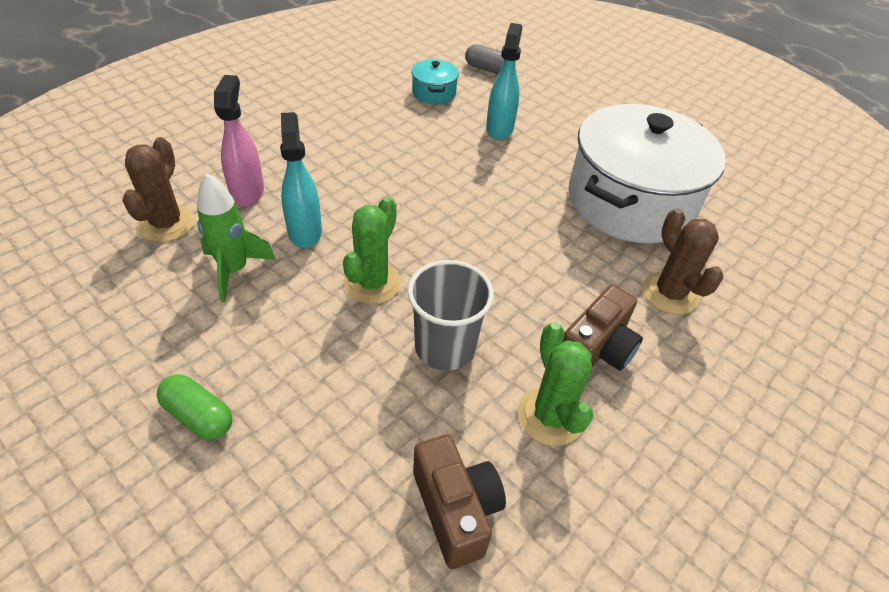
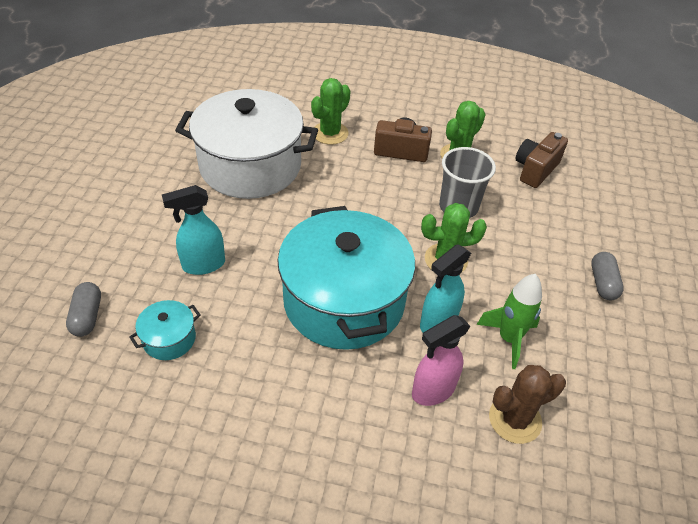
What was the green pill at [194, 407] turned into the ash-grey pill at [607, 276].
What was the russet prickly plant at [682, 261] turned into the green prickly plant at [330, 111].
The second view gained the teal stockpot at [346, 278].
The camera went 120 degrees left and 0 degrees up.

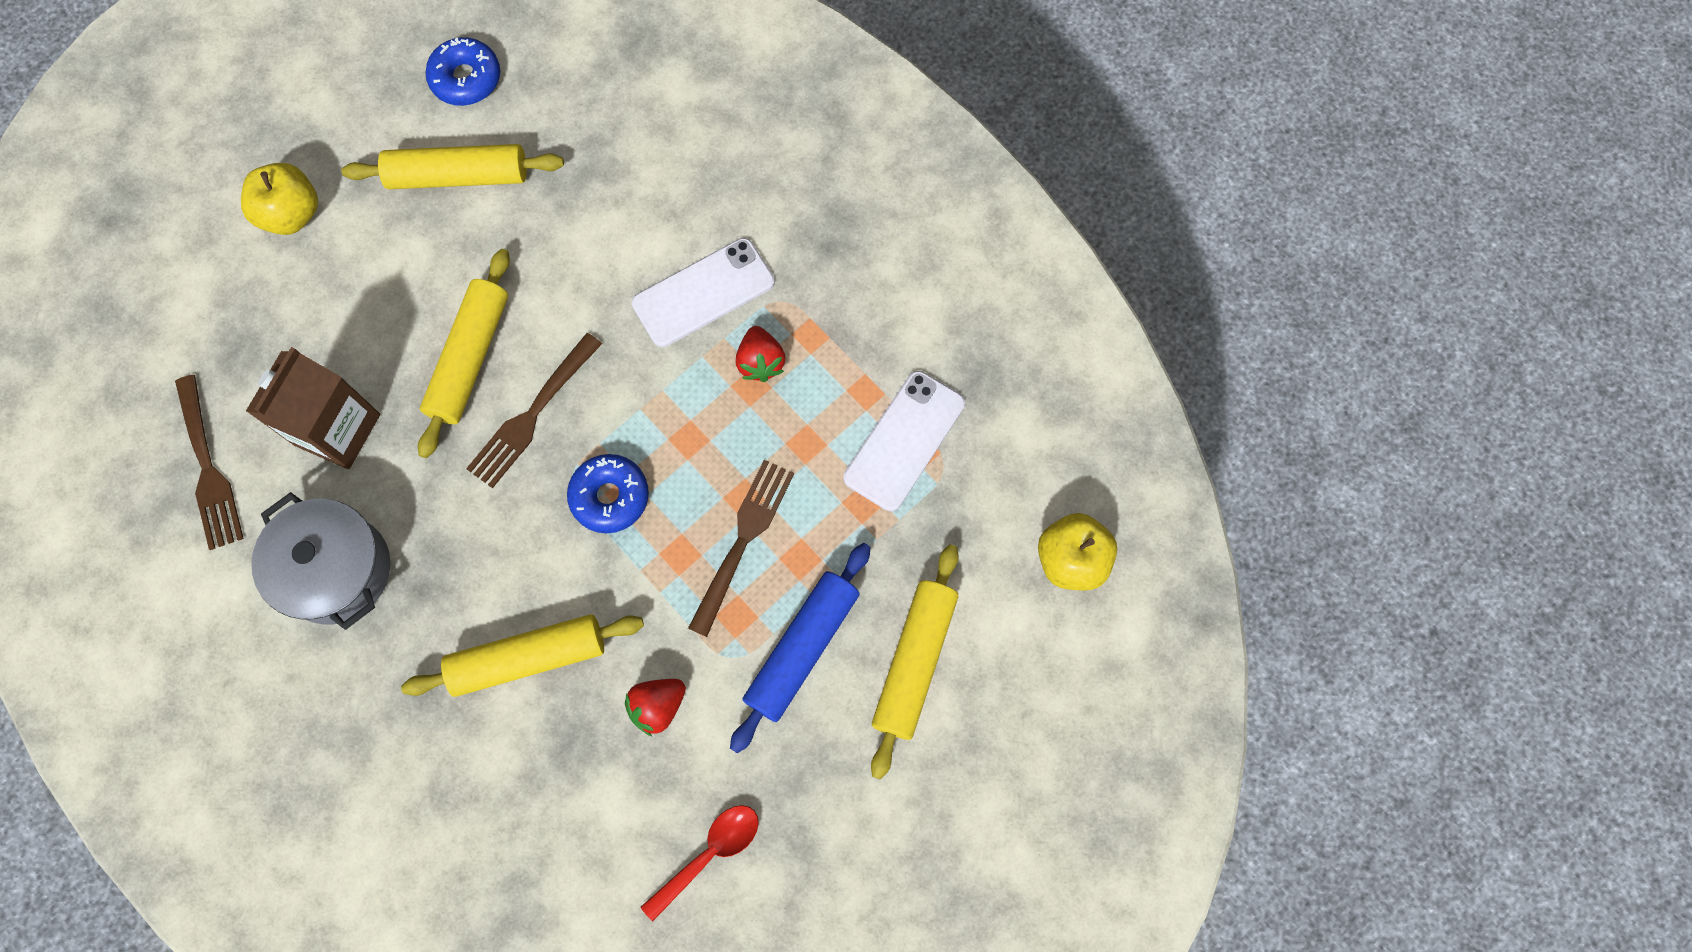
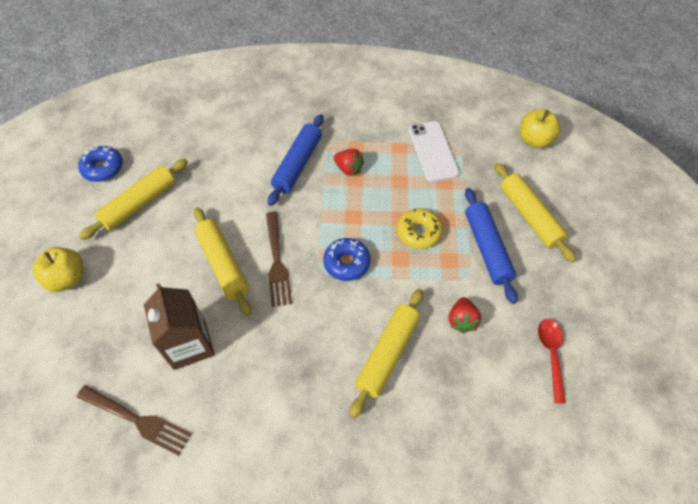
The second view lost the ash-grey stockpot at [321, 561].
Where the pure white smartphone stood at [703, 292], the blue pastry roller came to stand at [296, 160].
Where the russet dinner fork stood at [741, 548], the golden doughnut came to stand at [420, 228].
The camera went 45 degrees left and 15 degrees down.

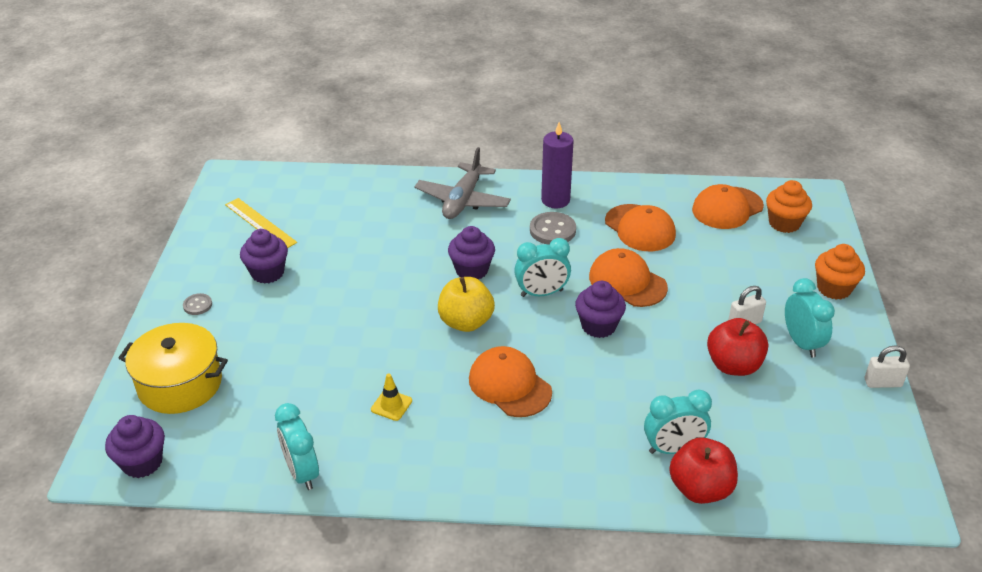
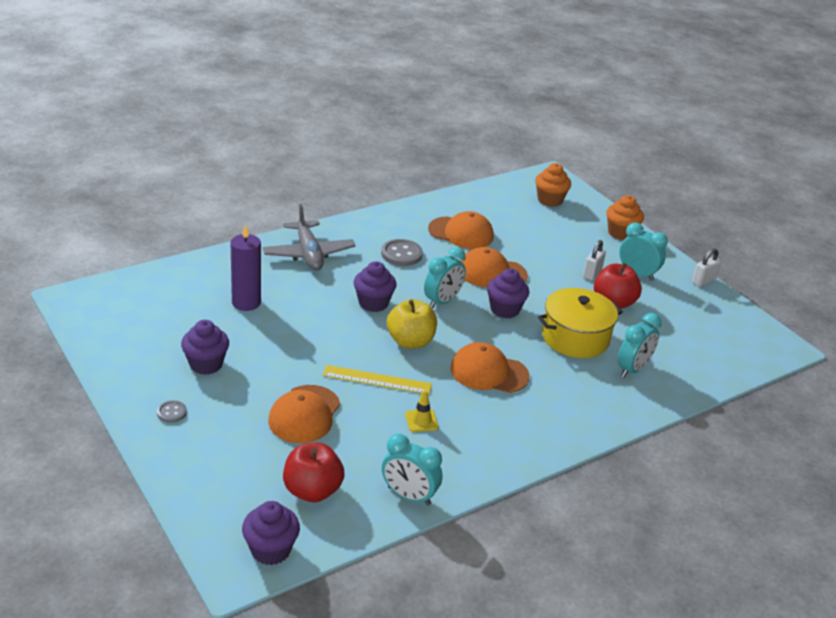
The golden stockpot ended up elsewhere, having gone from [173, 368] to [580, 323].
The golden straightedge ended up elsewhere, having gone from [261, 223] to [377, 380].
The royal purple pillar candle ended up elsewhere, having gone from [557, 165] to [245, 267].
The crimson apple ended up elsewhere, having gone from [703, 470] to [313, 472].
The orange-coloured peaked cap ended up elsewhere, having gone from [728, 206] to [304, 414].
The camera went 40 degrees left and 5 degrees down.

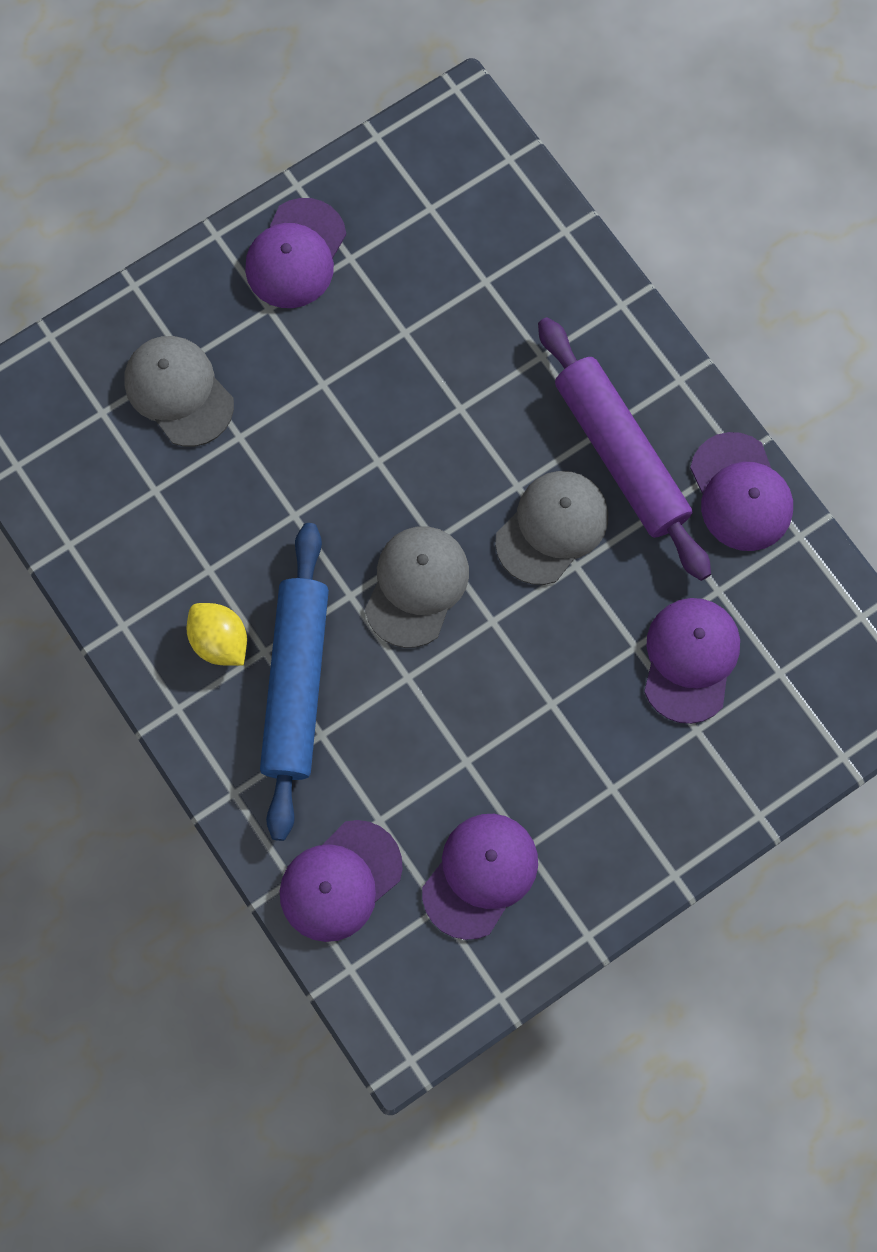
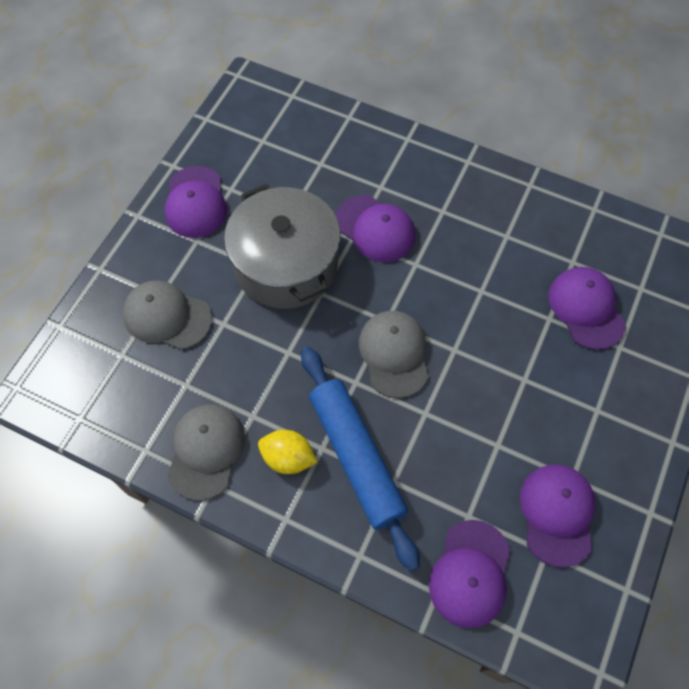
The ash-grey peaked cap ended up elsewhere, having gone from [551, 528] to [206, 452].
The second view lost the royal purple pastry roller at [624, 449].
The royal purple peaked cap ended up elsewhere, having gone from [741, 491] to [375, 228].
The second view gained the ash-grey stockpot at [282, 246].
The camera went 30 degrees left and 10 degrees down.

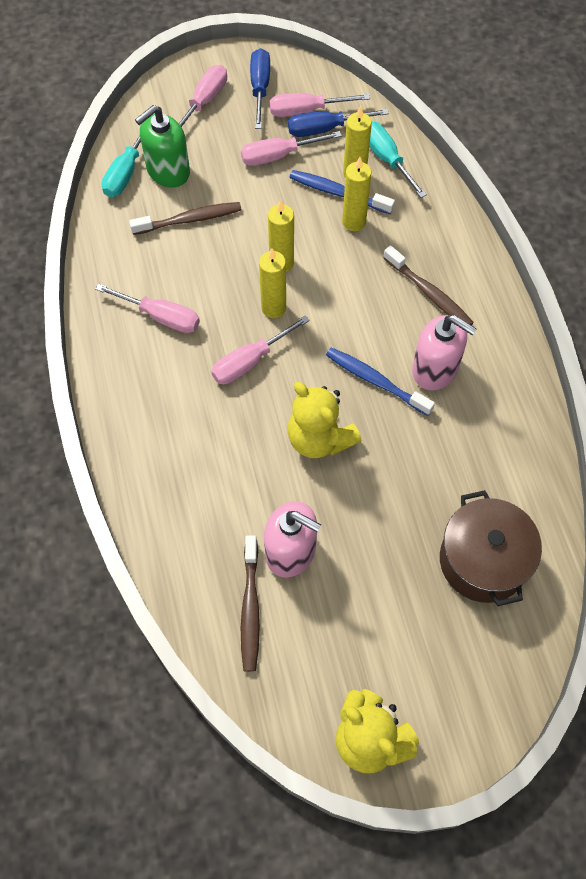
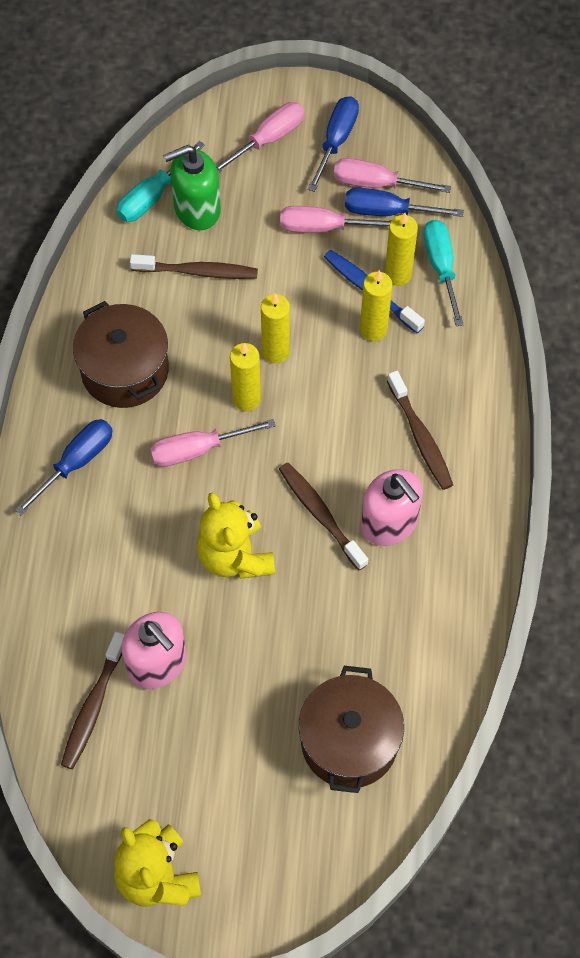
Where the rosy screwdriver stood at [147, 308], the russet stockpot came to stand at [121, 354].
What was the blue toothbrush at [380, 381] turned into the russet toothbrush at [323, 516].
The second view gained the blue screwdriver at [64, 467].
The camera went 20 degrees right and 0 degrees up.

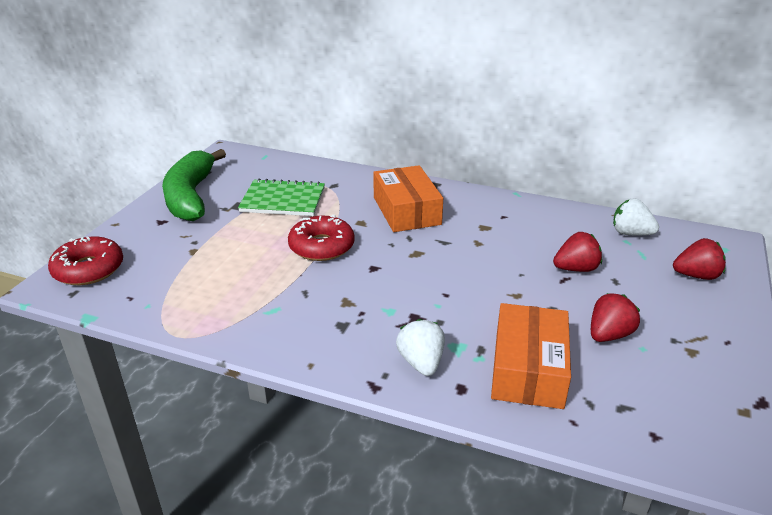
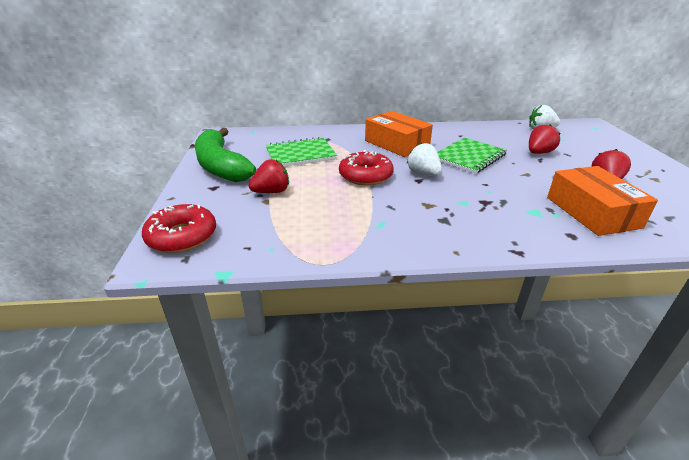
The pure white toy strawberry ended up elsewhere, having gone from [420, 347] to [424, 159].
The crimson toy strawberry ended up elsewhere, having gone from [699, 259] to [269, 176].
The second view gained the green notepad at [472, 156].
The camera went 25 degrees left and 0 degrees up.

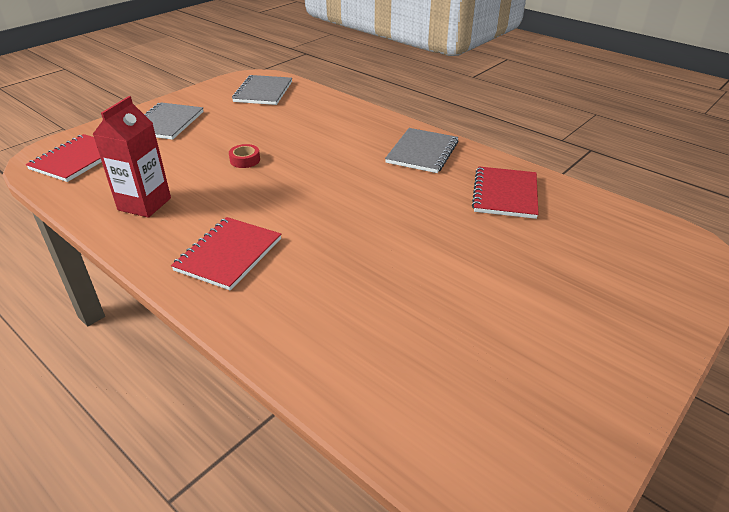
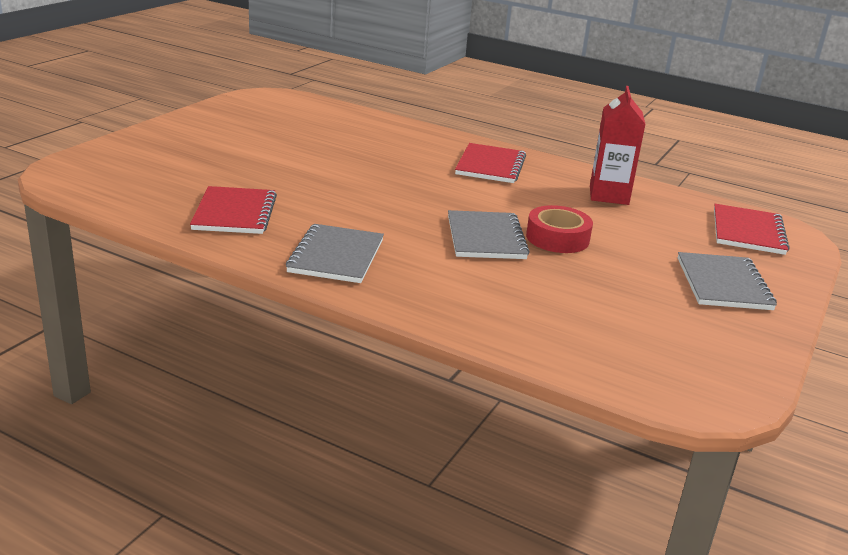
The size of the crimson tape at [244, 156] changed by a factor of 1.68.
The ash-grey notepad ended up elsewhere, having gone from [262, 90] to [489, 234].
The camera went 165 degrees right and 10 degrees down.

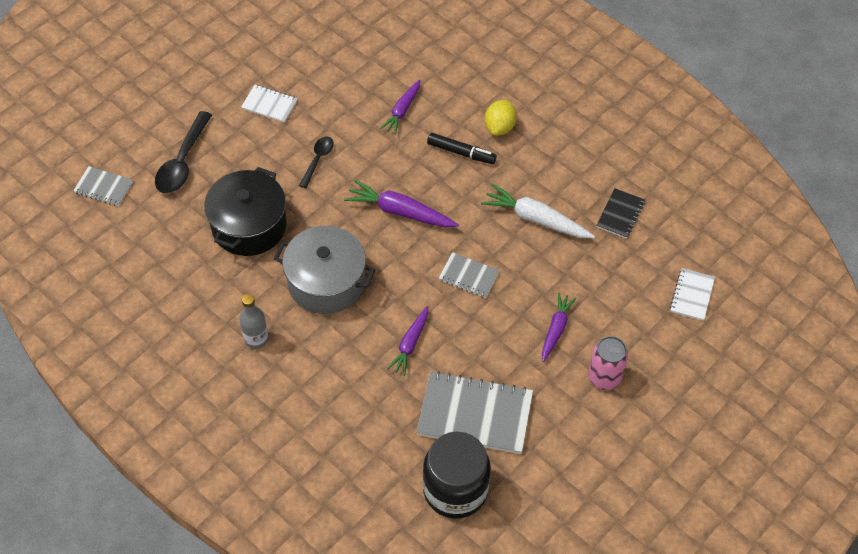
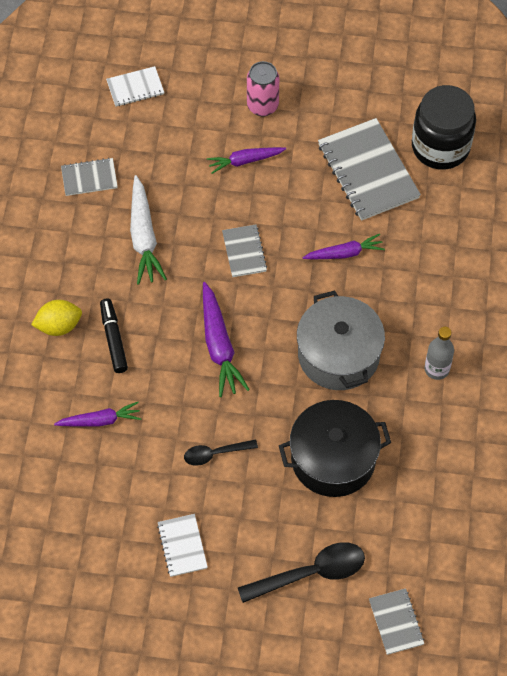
What was the ebony notepad at [620, 213] turned into the ash-grey notepad at [89, 177].
The camera went 125 degrees left and 5 degrees up.

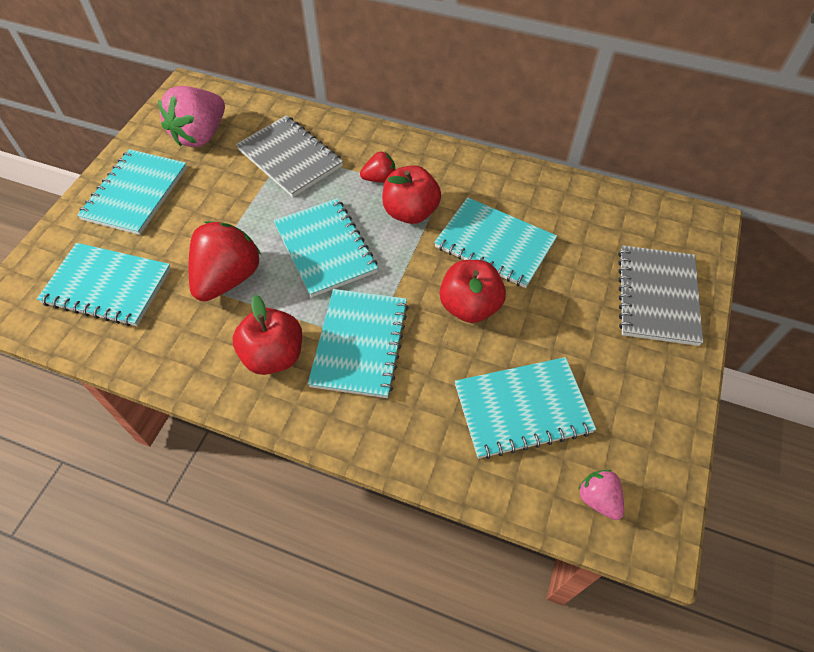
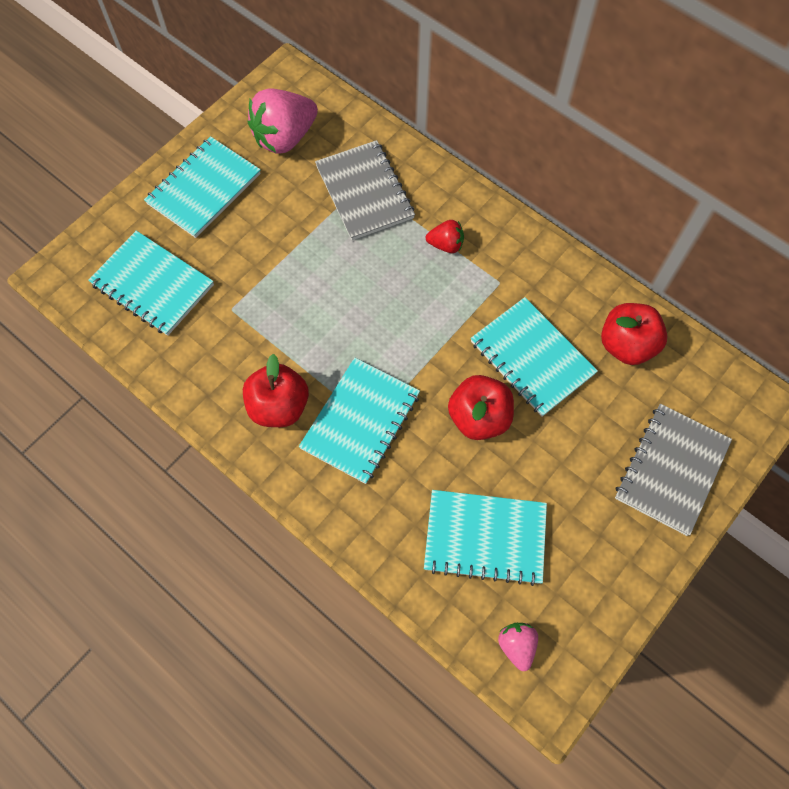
The second view lost the crimson toy strawberry at [225, 261].
The second view lost the teal notepad at [326, 247].
The crimson apple ended up elsewhere, having gone from [411, 194] to [634, 334].
The camera went 20 degrees right and 10 degrees up.

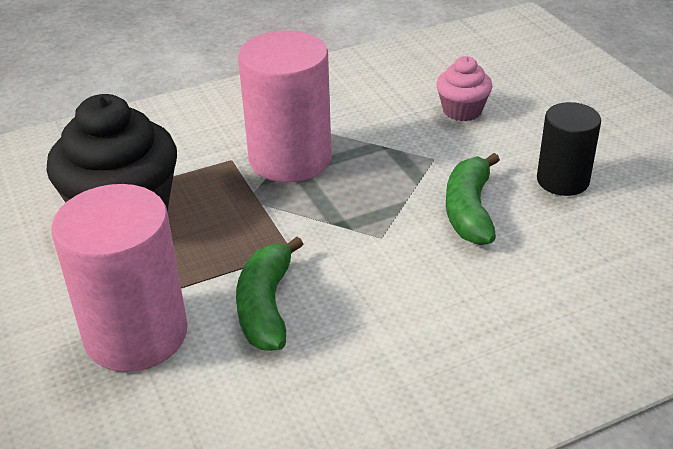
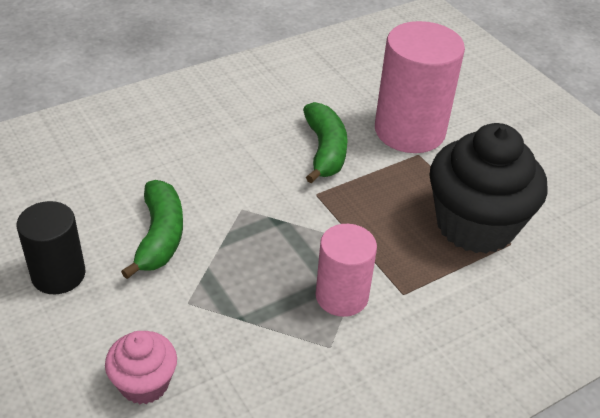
The size of the rosy cylinder at [284, 106] changed by a factor of 0.60.
The camera went 170 degrees right and 5 degrees up.

